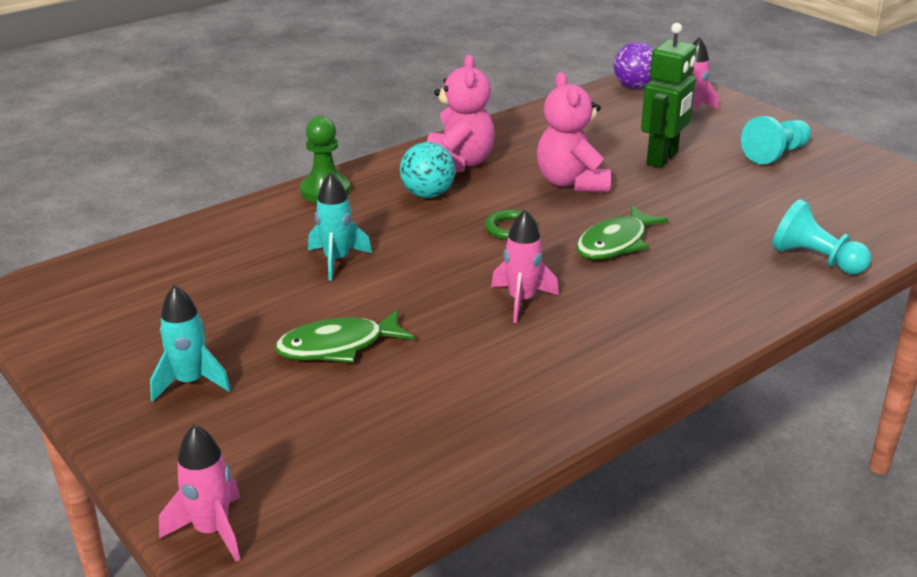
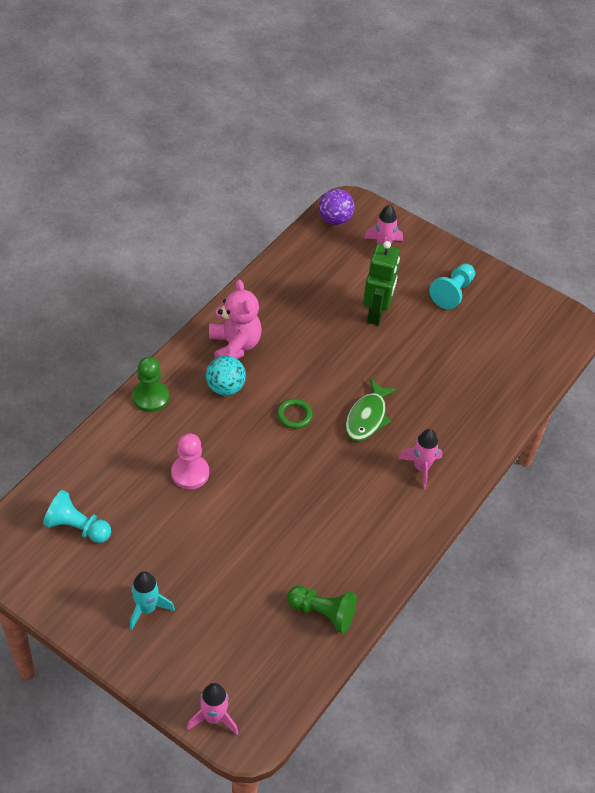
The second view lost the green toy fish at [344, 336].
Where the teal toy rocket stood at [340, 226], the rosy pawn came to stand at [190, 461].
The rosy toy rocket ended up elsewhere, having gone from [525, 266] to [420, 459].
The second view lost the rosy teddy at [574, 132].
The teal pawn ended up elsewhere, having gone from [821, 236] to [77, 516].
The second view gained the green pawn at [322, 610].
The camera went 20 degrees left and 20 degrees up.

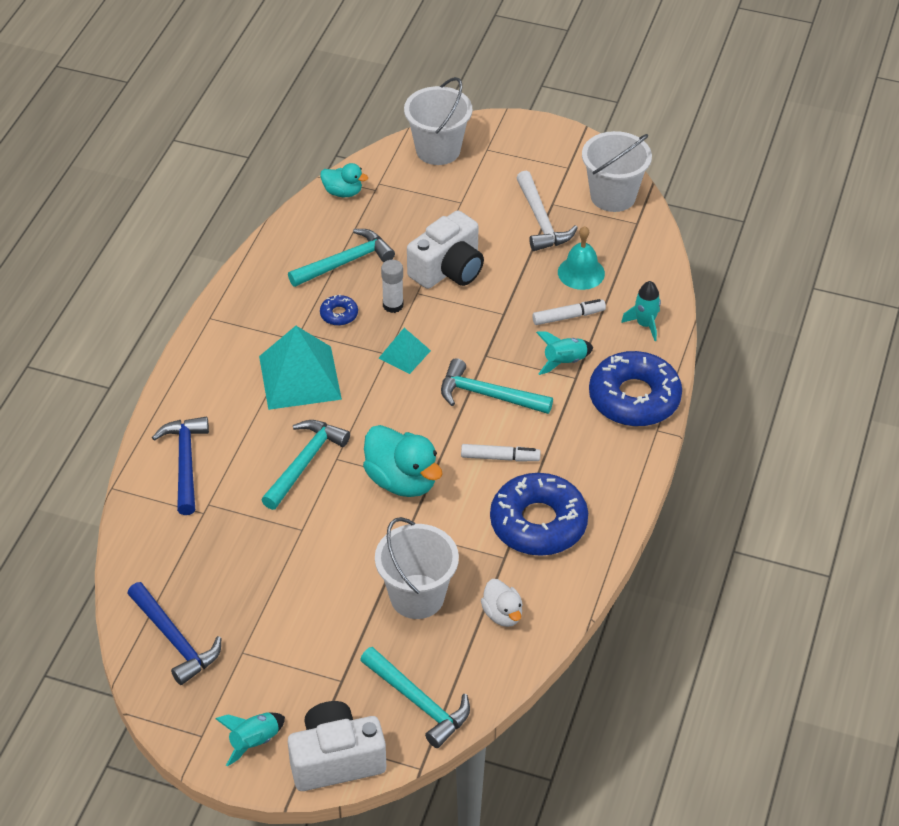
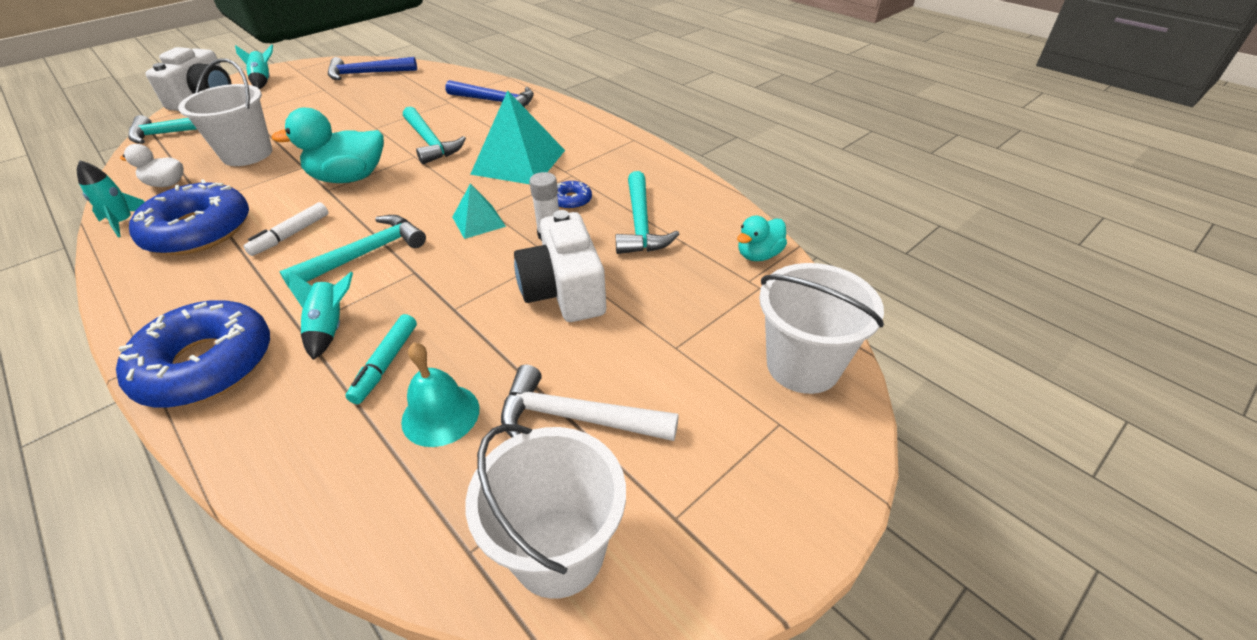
What was the pure white marker at [569, 312] turned into the teal marker at [381, 359].
The teal toy rocket ended up elsewhere, having gone from [641, 311] to [111, 198].
The camera went 120 degrees right and 5 degrees down.

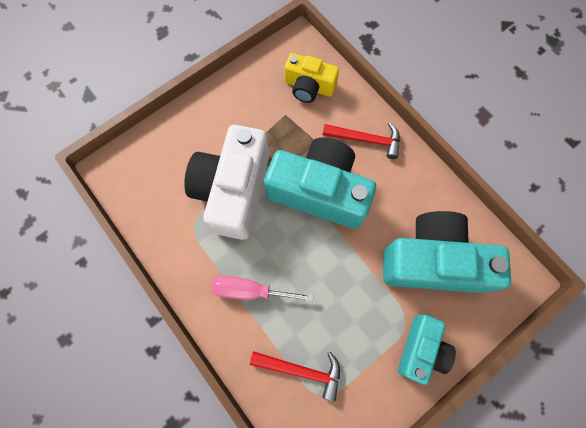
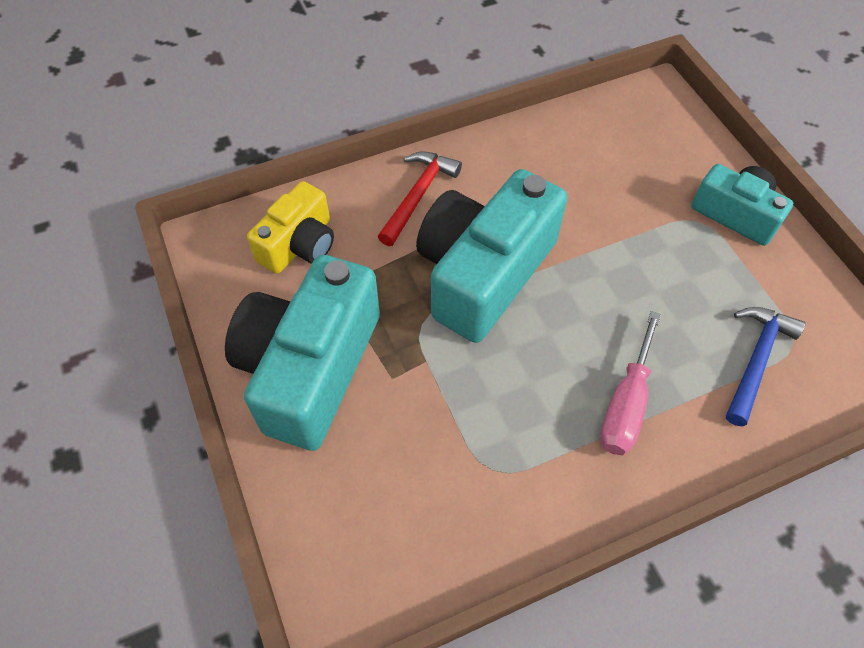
The second view lost the pure white compact camera at [226, 182].
What was the crimson claw hammer at [295, 376] turned into the blue claw hammer at [765, 366].
The teal compact camera ended up elsewhere, having gone from [447, 252] to [302, 353].
The camera went 75 degrees left and 15 degrees down.

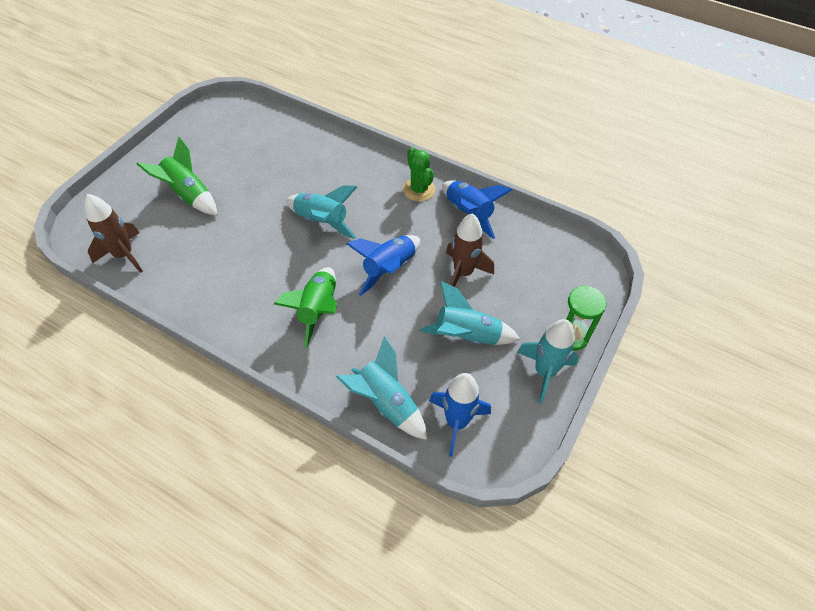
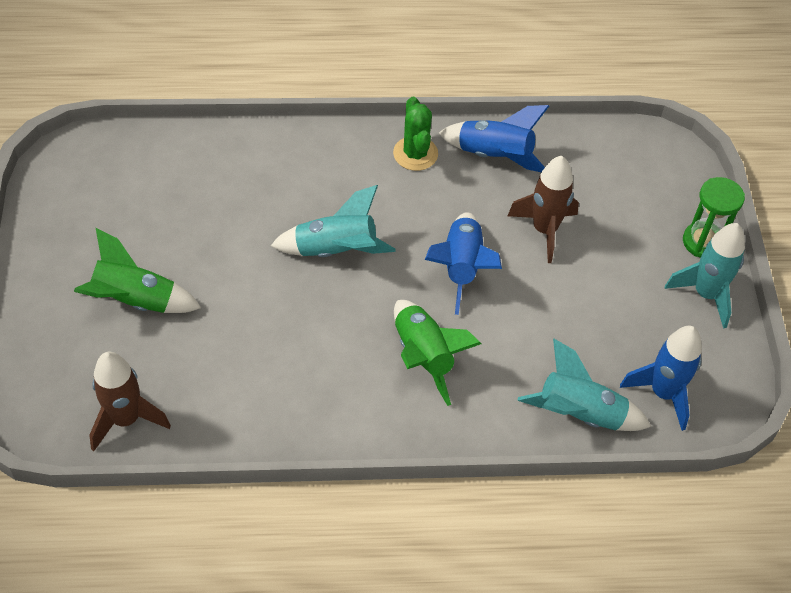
The green prickly plant at [419, 174] ended up facing another way, 45 degrees clockwise from before.
The second view lost the teal toy rocket at [470, 313].
The camera went 35 degrees left and 0 degrees up.

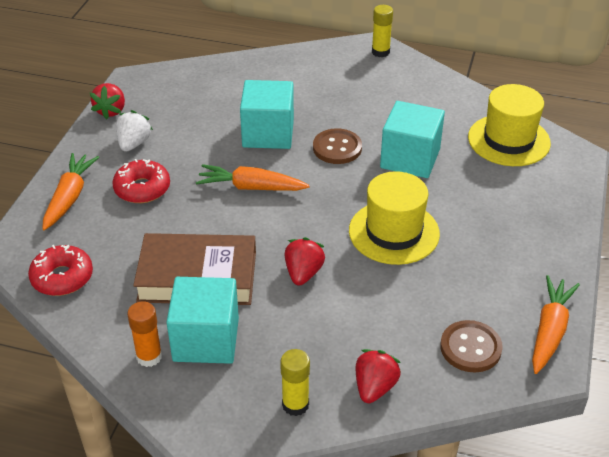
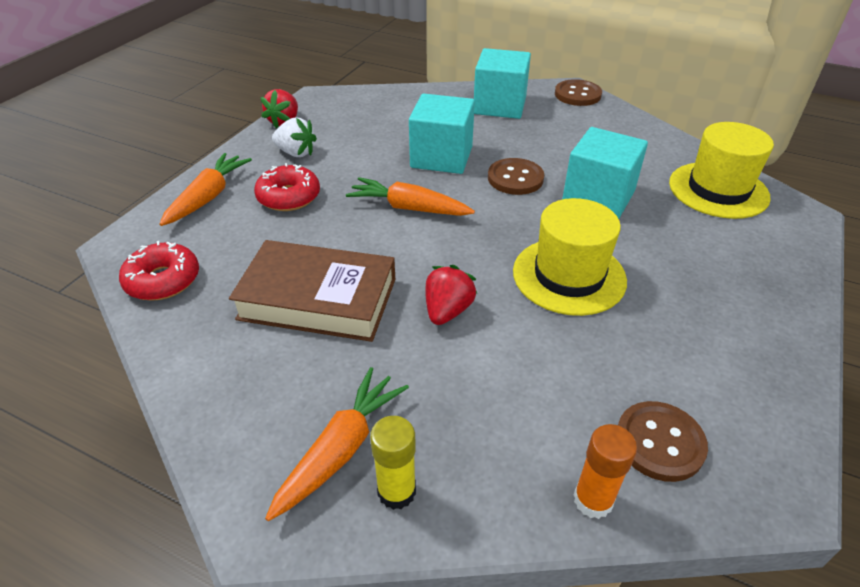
The pure white toy strawberry at [134, 131] ended up facing another way, 90 degrees clockwise from before.
The orange-coloured stick of glue ended up elsewhere, having gone from [144, 334] to [605, 471].
The teal solid cube ended up elsewhere, having gone from [202, 320] to [502, 83].
The second view lost the crimson toy strawberry at [378, 376].
Where the golden stick of glue stood at [382, 31], the russet sewing button came to stand at [578, 92].
The orange-coloured root vegetable ended up elsewhere, having gone from [556, 324] to [337, 444].
The camera went 10 degrees right and 0 degrees up.

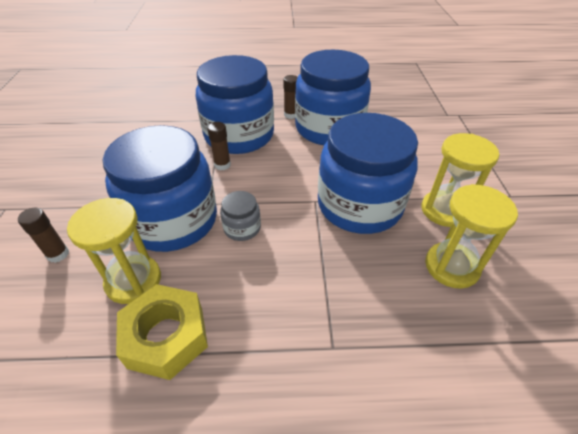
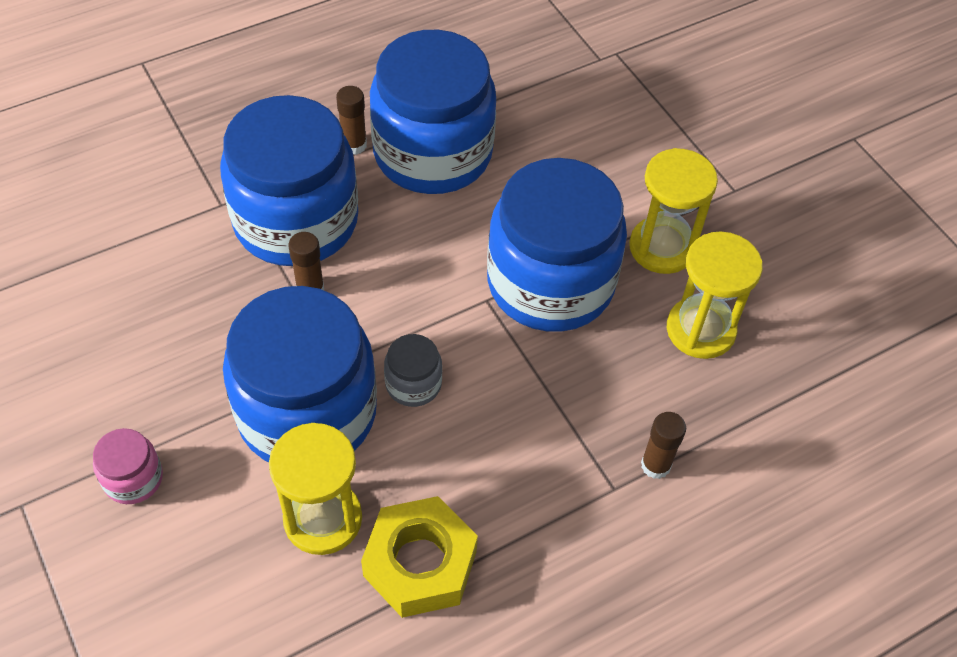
The russet stick of glue ended up elsewhere, having gone from [43, 235] to [663, 445].
The second view gained the rosy preserve jar at [128, 466].
The camera went 30 degrees left and 10 degrees up.

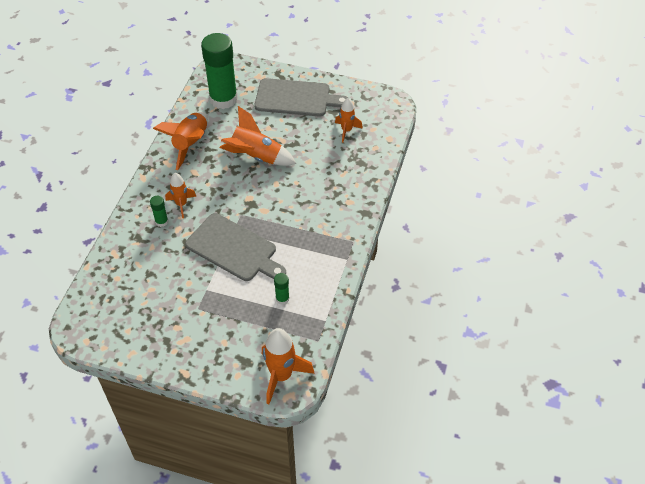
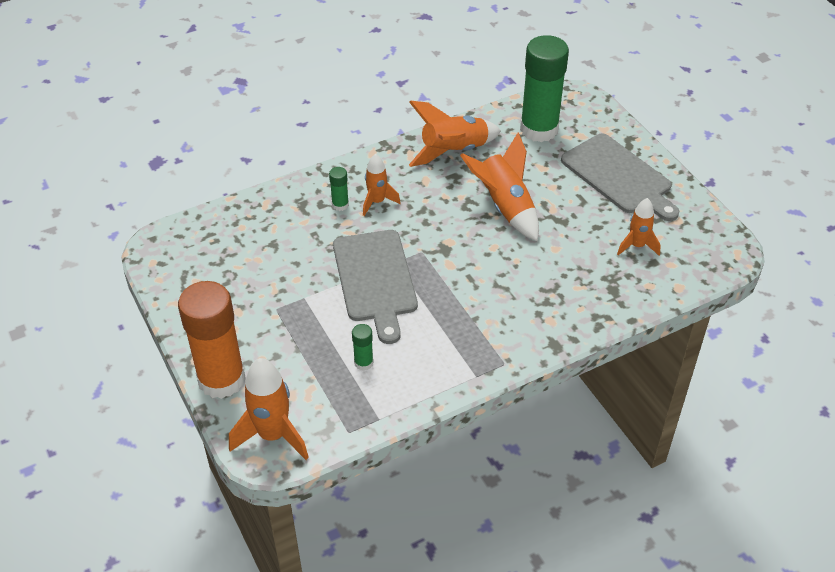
The second view gained the orange-coloured stick of glue at [212, 340].
The camera went 45 degrees right and 5 degrees down.

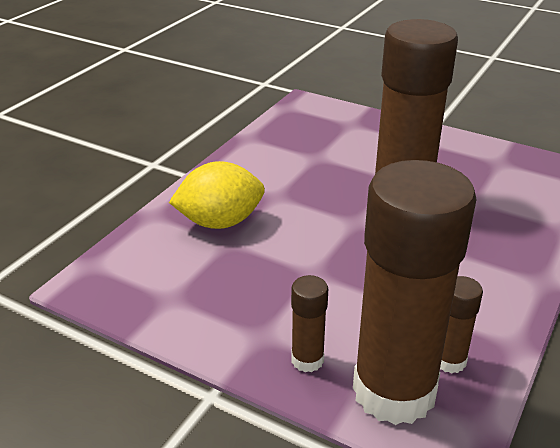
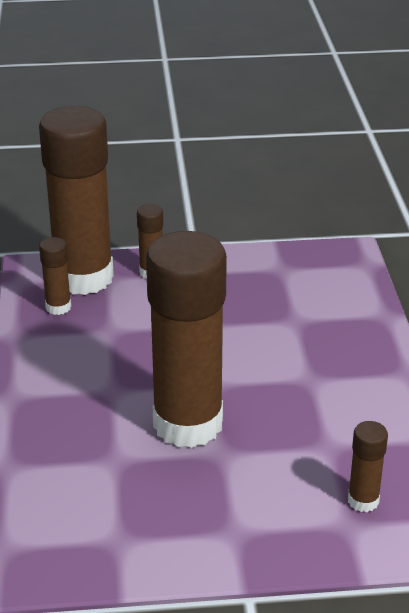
The second view lost the golden citrus fruit at [217, 195].
The second view gained the russet stick of glue at [368, 466].
The camera went 145 degrees right and 0 degrees up.

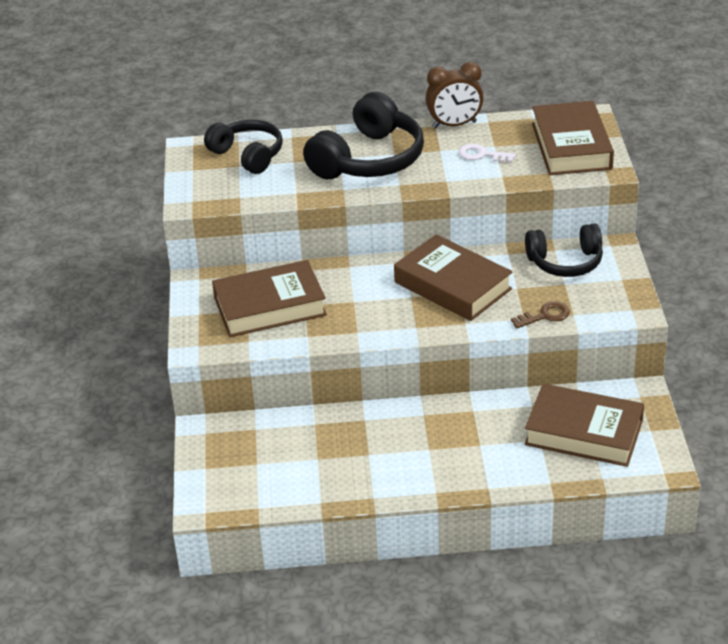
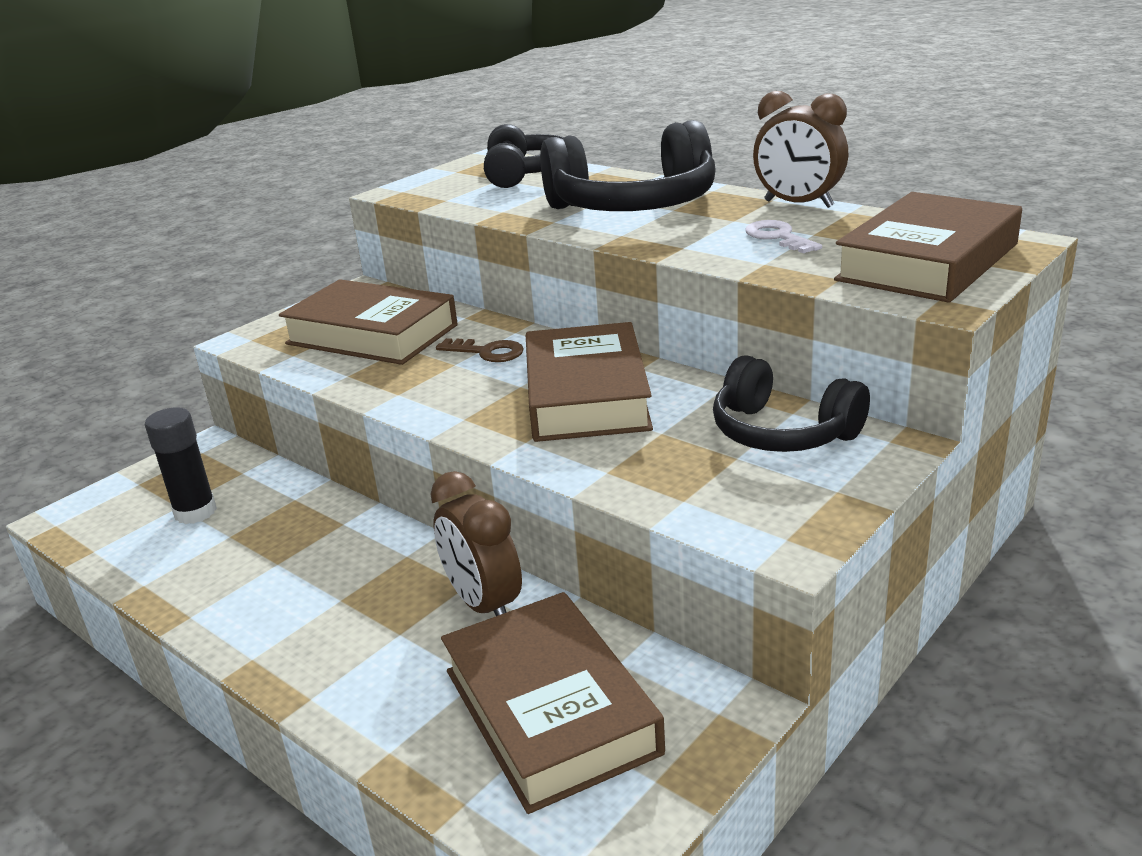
The russet latchkey ended up elsewhere, having gone from [540, 315] to [480, 350].
The second view gained the ebony stick of glue at [181, 465].
The second view gained the russet alarm clock at [476, 543].
The camera went 45 degrees right and 10 degrees down.

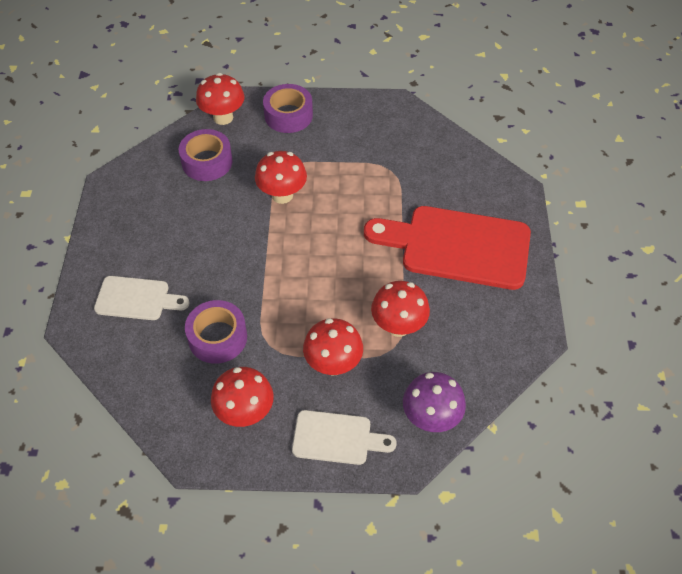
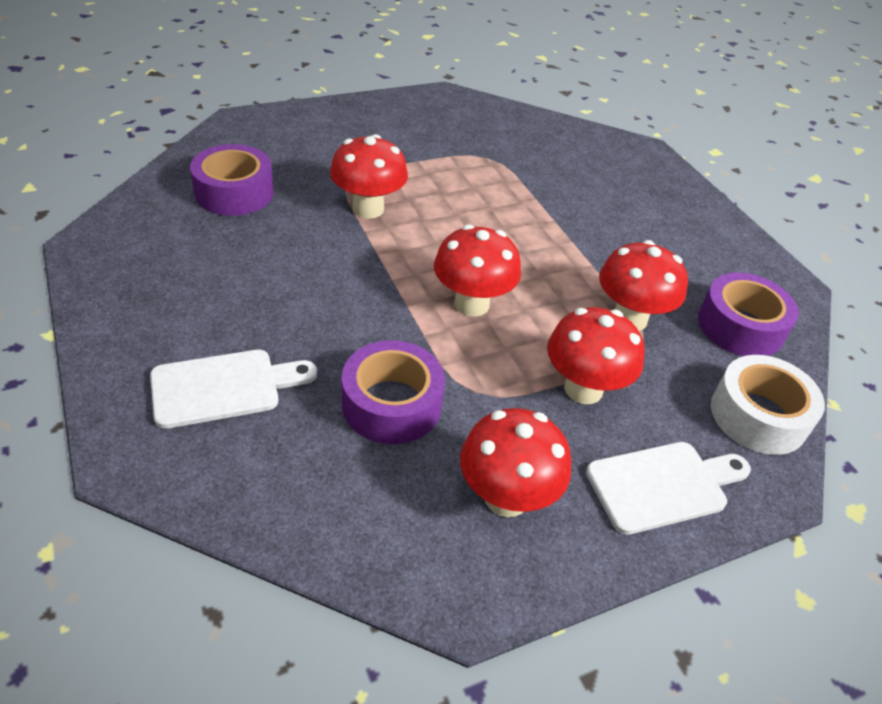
The crimson fungus ended up elsewhere, having gone from [220, 99] to [477, 270].
The royal purple tape ended up elsewhere, having gone from [288, 108] to [748, 314].
The second view lost the crimson cutting board at [447, 248].
Where the royal purple fungus stood at [434, 402], the pure white tape came to stand at [768, 405].
The camera went 30 degrees left and 10 degrees down.

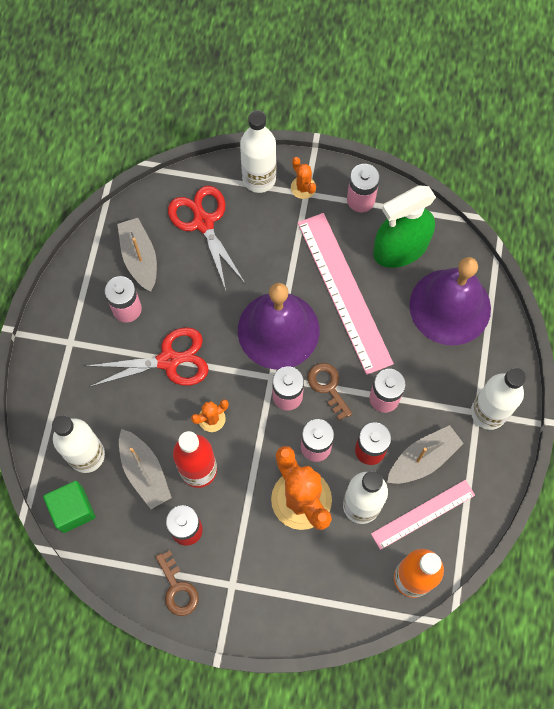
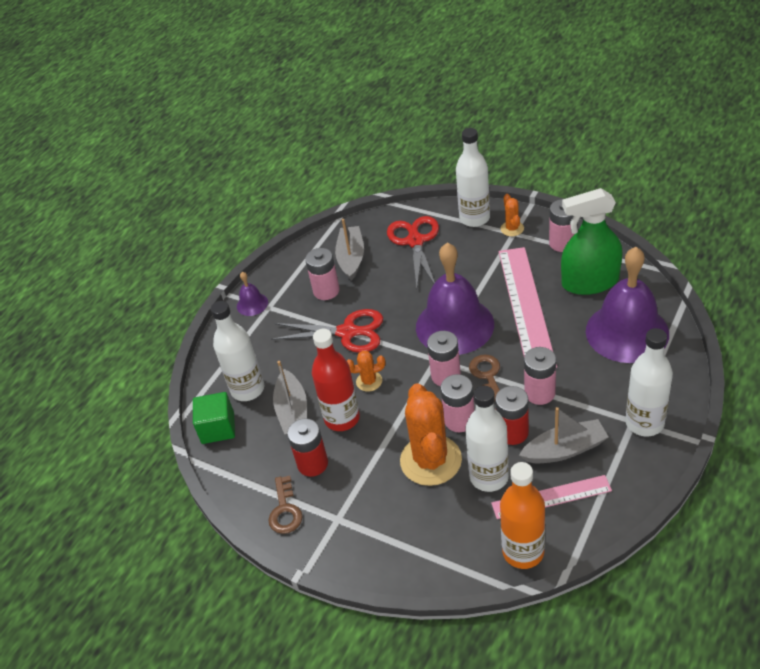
The second view gained the royal purple hand bell at [252, 294].
The camera went 25 degrees right and 25 degrees down.

